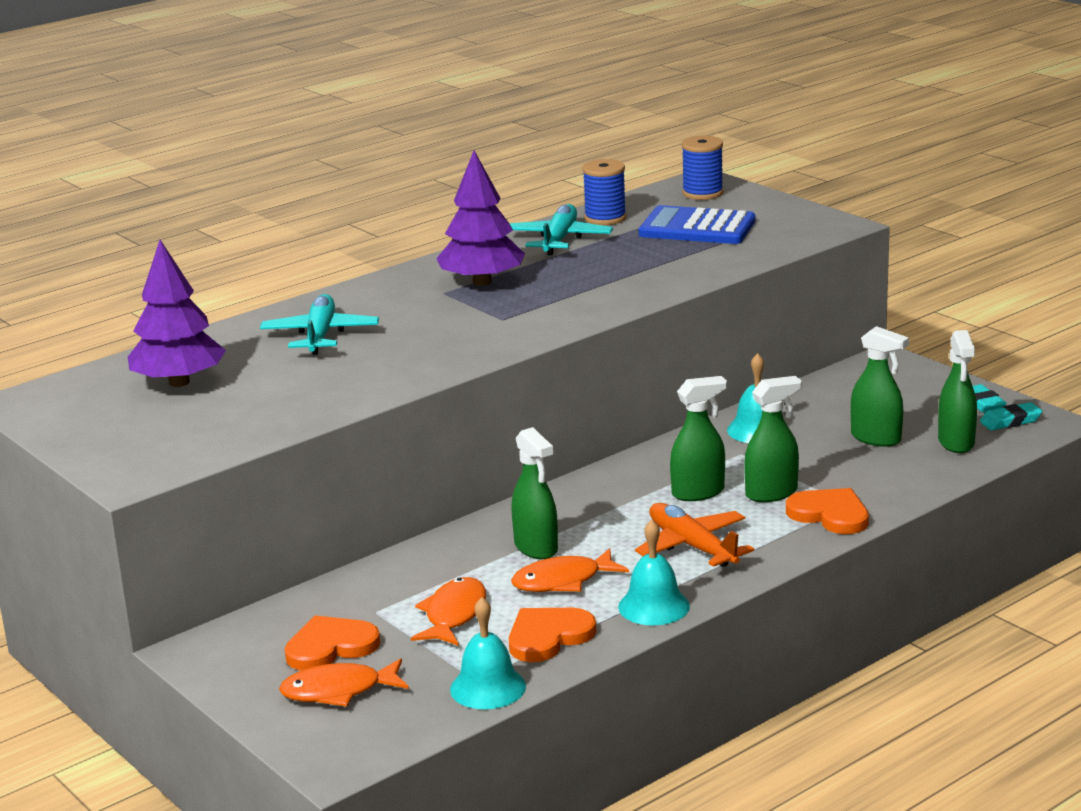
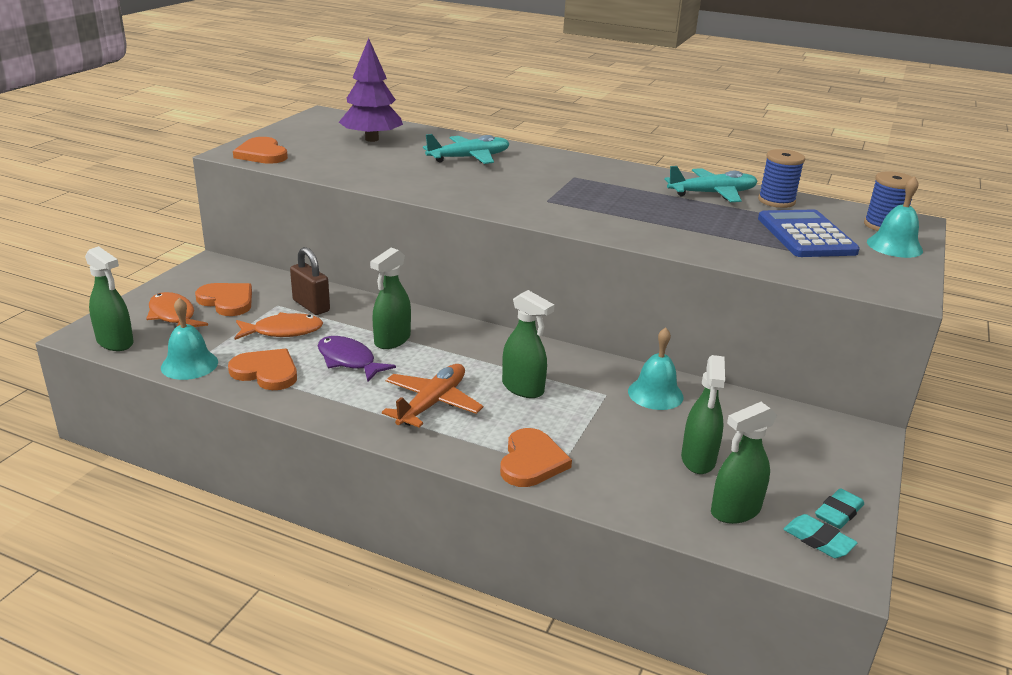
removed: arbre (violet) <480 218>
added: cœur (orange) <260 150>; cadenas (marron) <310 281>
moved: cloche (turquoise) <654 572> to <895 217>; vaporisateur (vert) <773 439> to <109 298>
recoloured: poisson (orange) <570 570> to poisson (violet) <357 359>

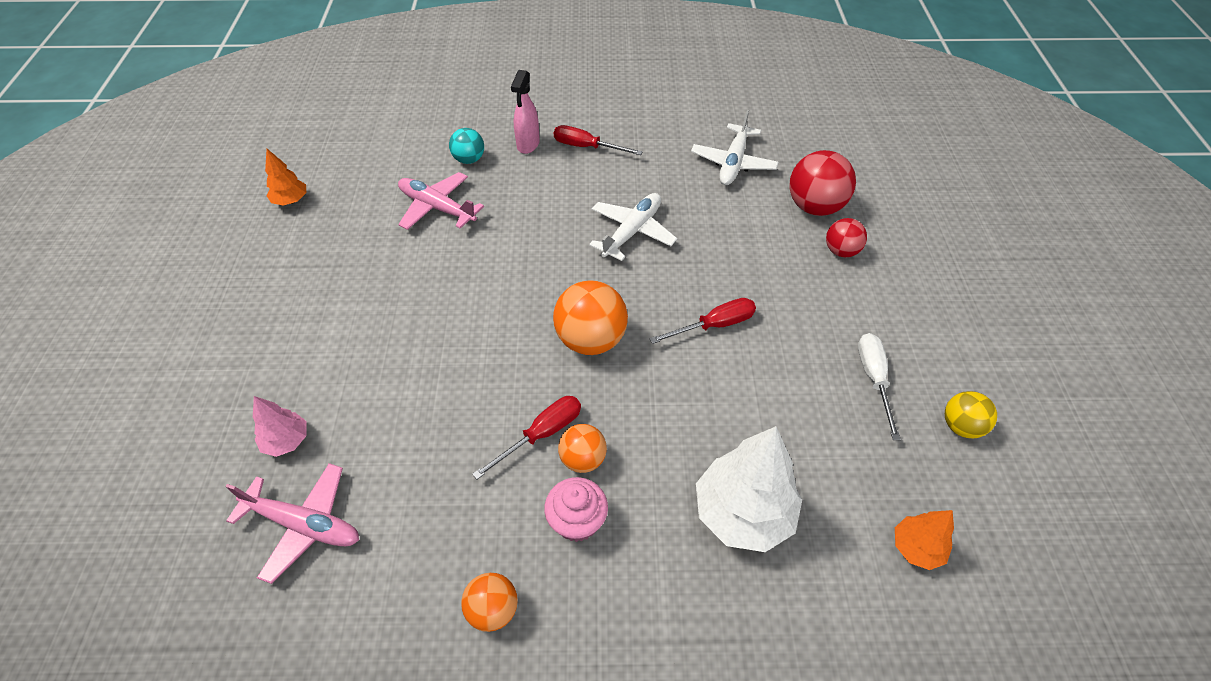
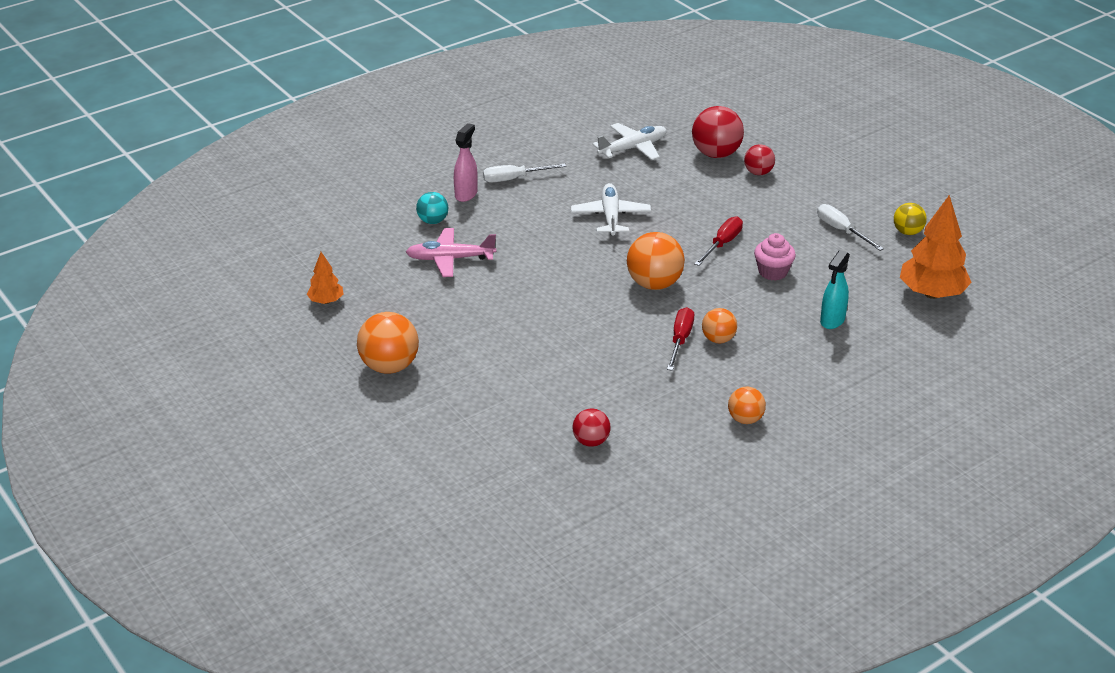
removed: arbre (rose) <280 426>
added: balle (orange) <388 343>
moved: muffin (rose) <576 509> to <775 257>
replaced: avion (rose) <292 523> to balle (rouge) <592 427>; arbre (blanc) <749 489> to vaporisateur (turquoise) <835 289>
recoloured: tournevis (rouge) <598 140> to tournevis (blanc) <524 173>
turned: vaporisateur (rose) <525 112> = <466 162> 135 degrees counterclockwise; avion (blanc) <734 147> = <629 141> 105 degrees counterclockwise
resized: arbre (orange) <924 540> = <936 247> x1.93

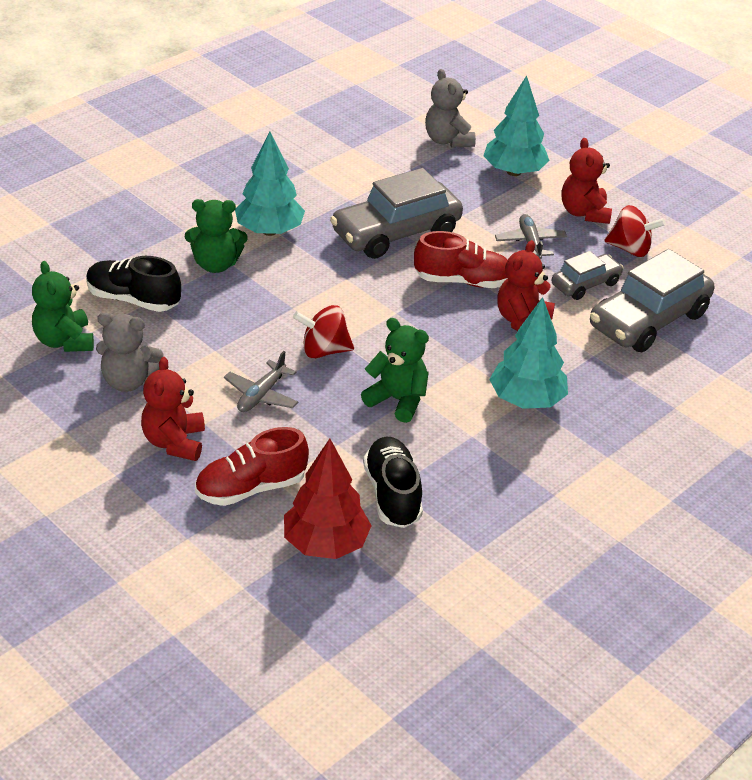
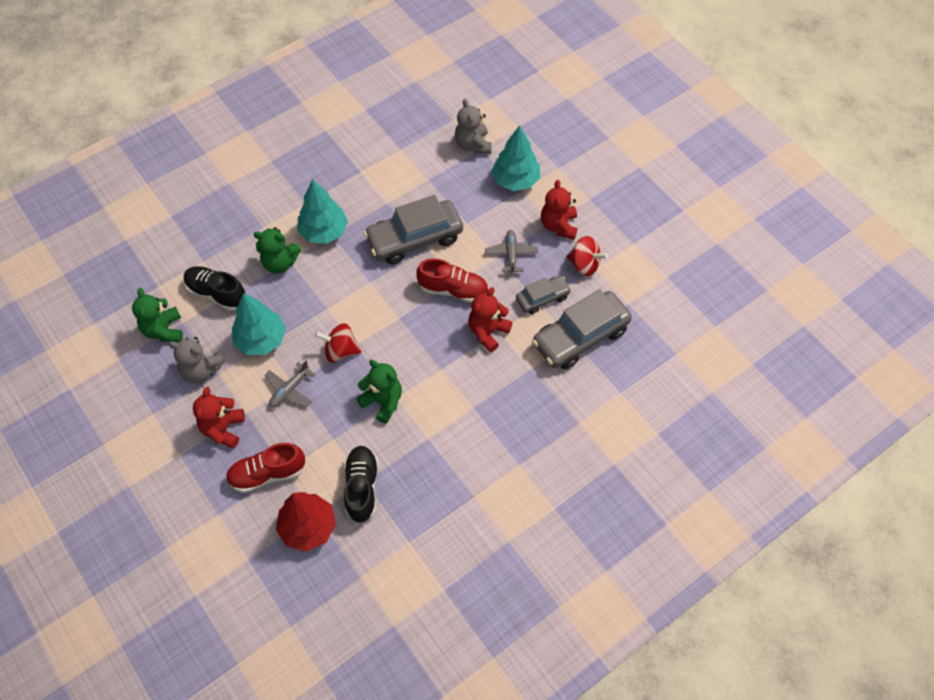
moved: arbre (turquoise) <528 353> to <259 324>

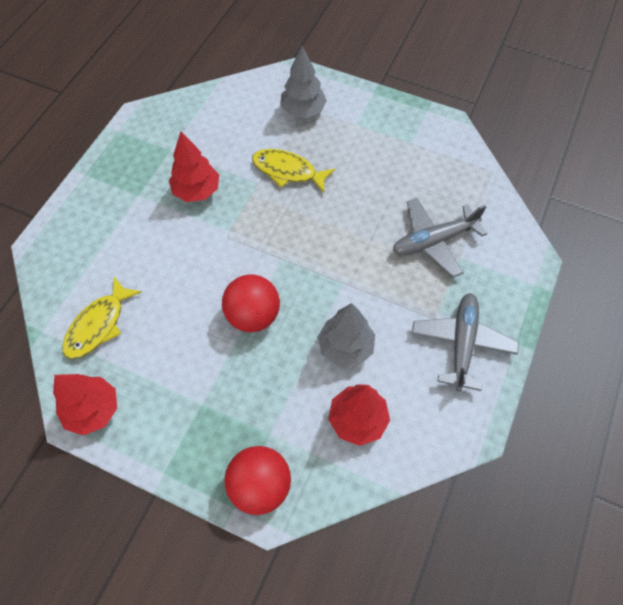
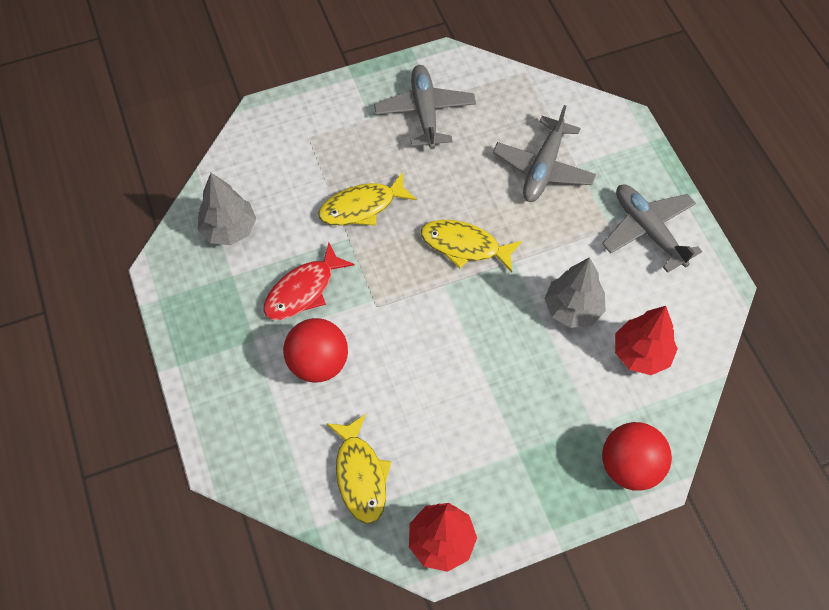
added: avion (gris) <425 107>; poisson (jaune) <471 246>
moved: balle (rouge) <251 303> to <315 350>; arbre (gris) <303 82> to <227 209>
replaced: arbre (rouge) <194 166> to poisson (rouge) <309 281>

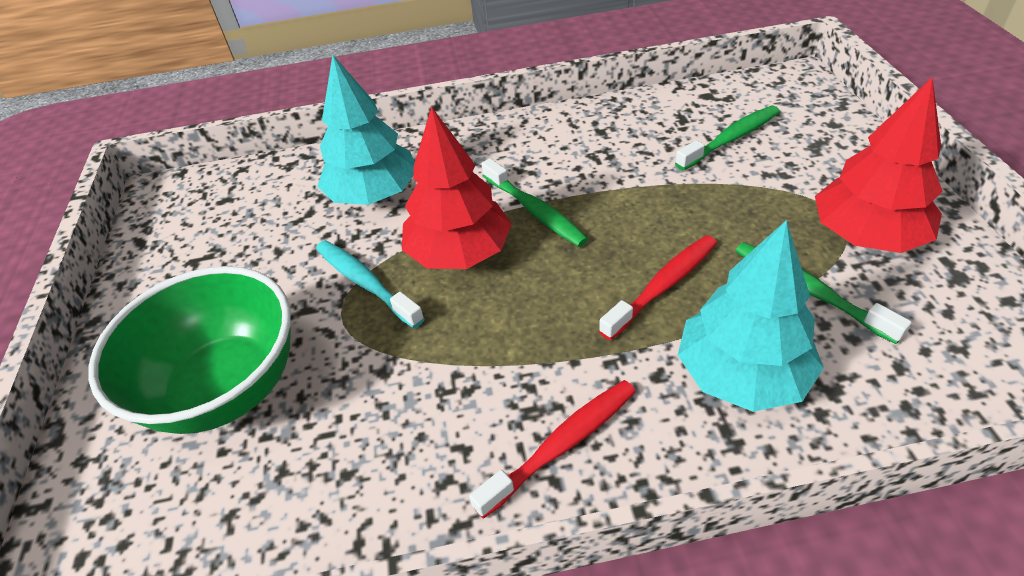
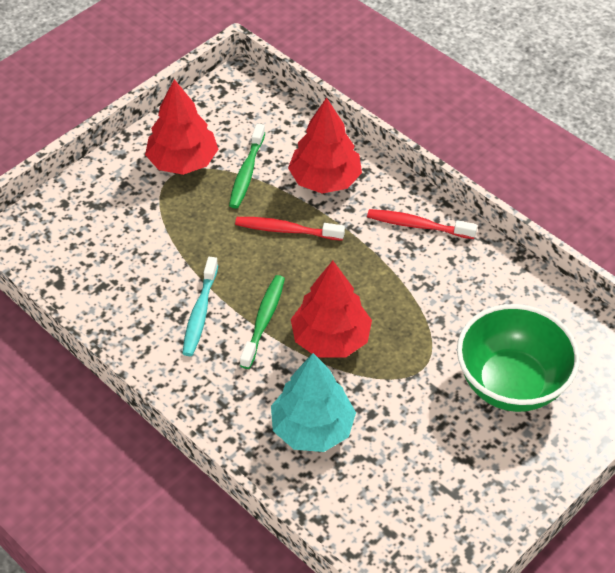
removed: brosse à dents (vert) <727 138>
moved: brosse à dents (turquoise) <370 284> to <200 306>
recoloured: arbre (turquoise) <751 316> to arbre (rouge) <325 145>

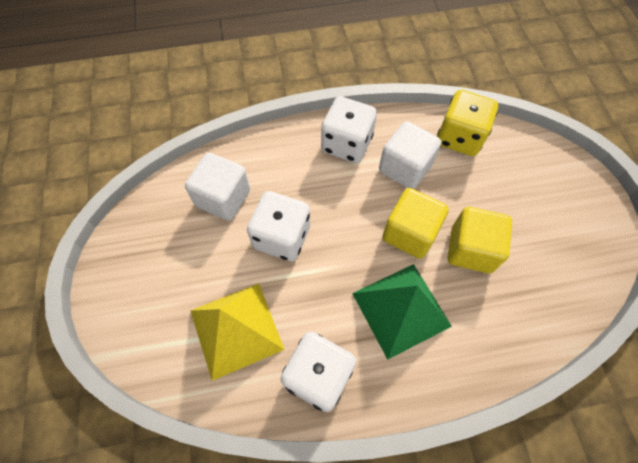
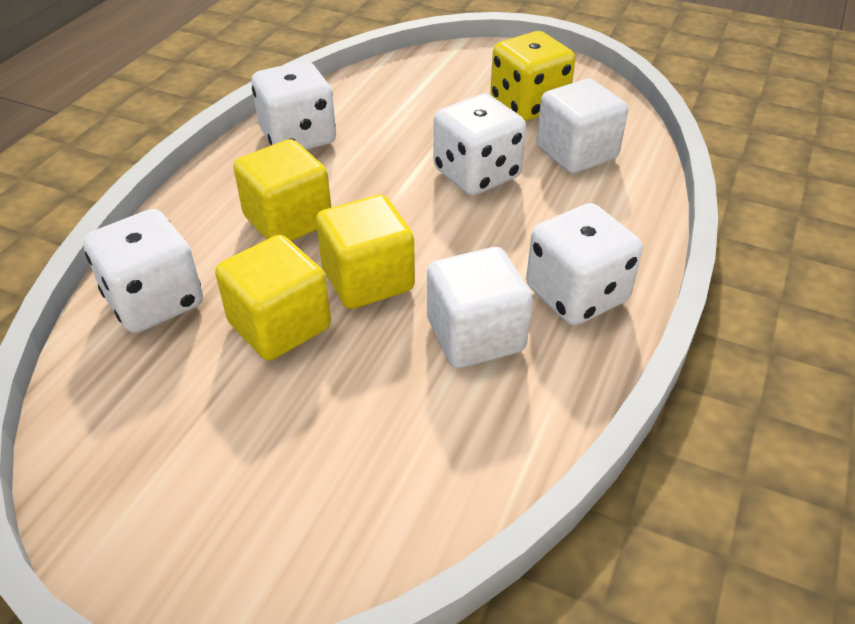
removed: pyramide (jaune) <237 332>
added: dé (blanc) <143 271>
moved: dé (jaune) <468 123> to <532 76>
replaced: pyramide (vert) <402 312> to cube (jaune) <282 190>

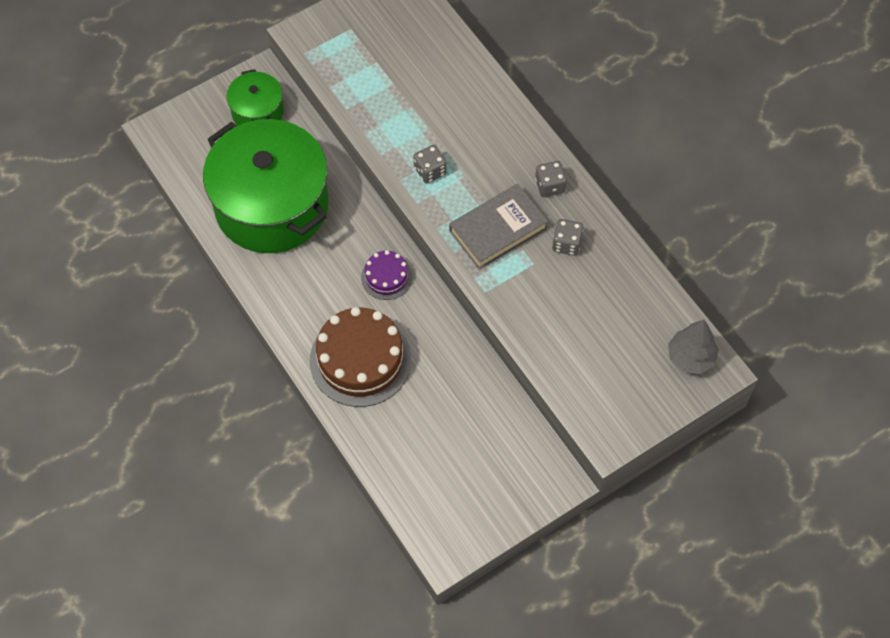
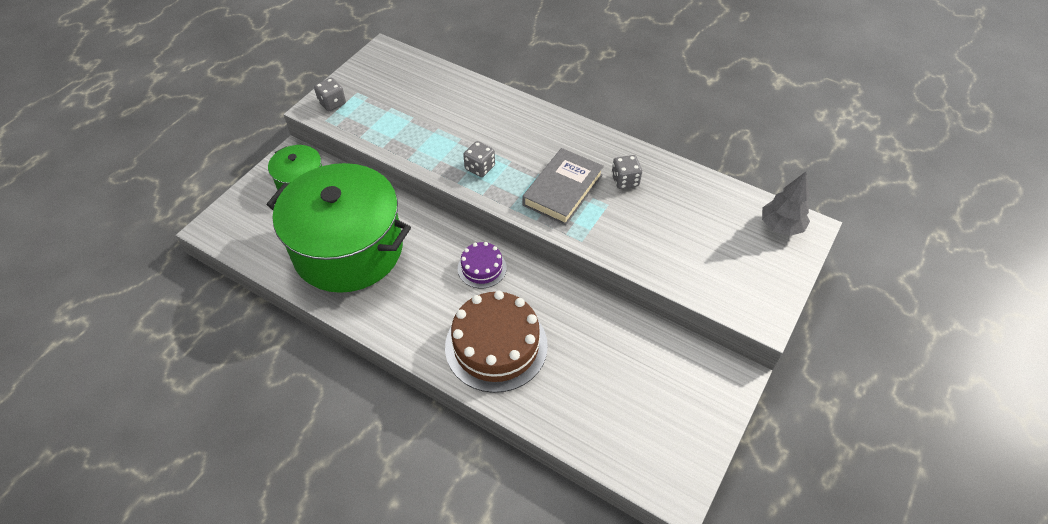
moved: dé (gris) <551 179> to <330 94>

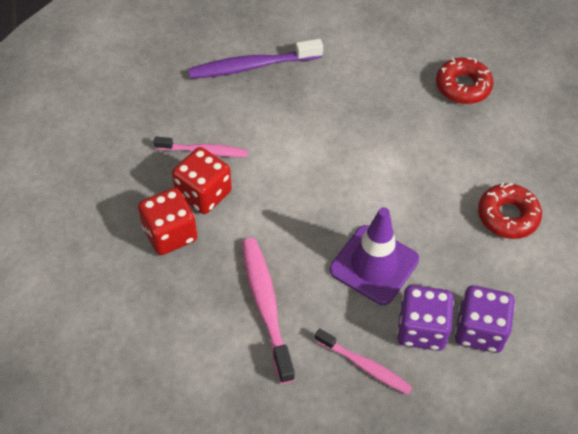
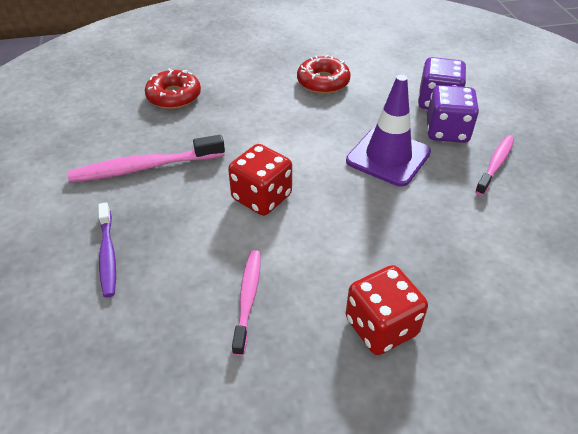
moved: dé (rouge) <202 180> to <260 180>; brosse à dents (rose) <268 311> to <146 158>
resized: brosse à dents (violet) <255 59> = <107 249> x0.64

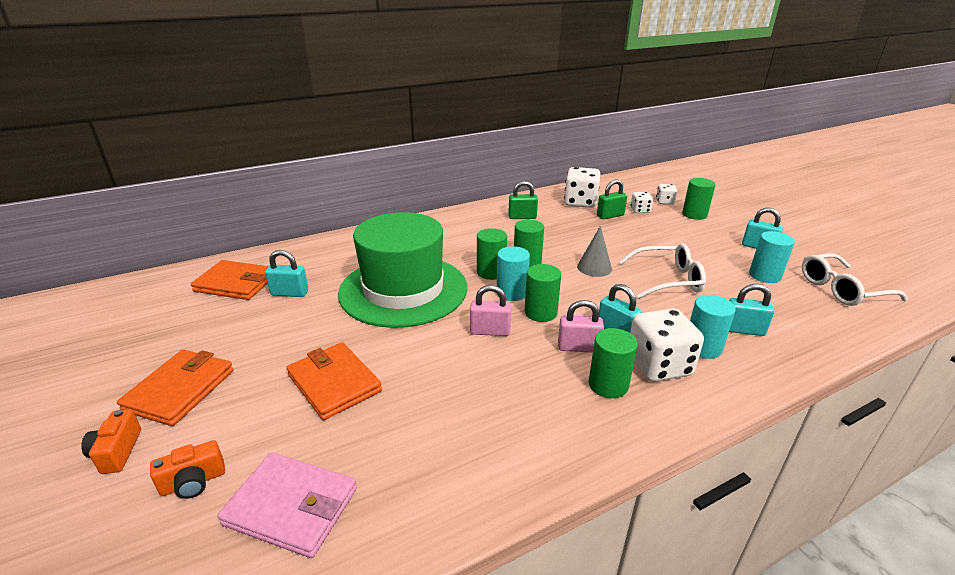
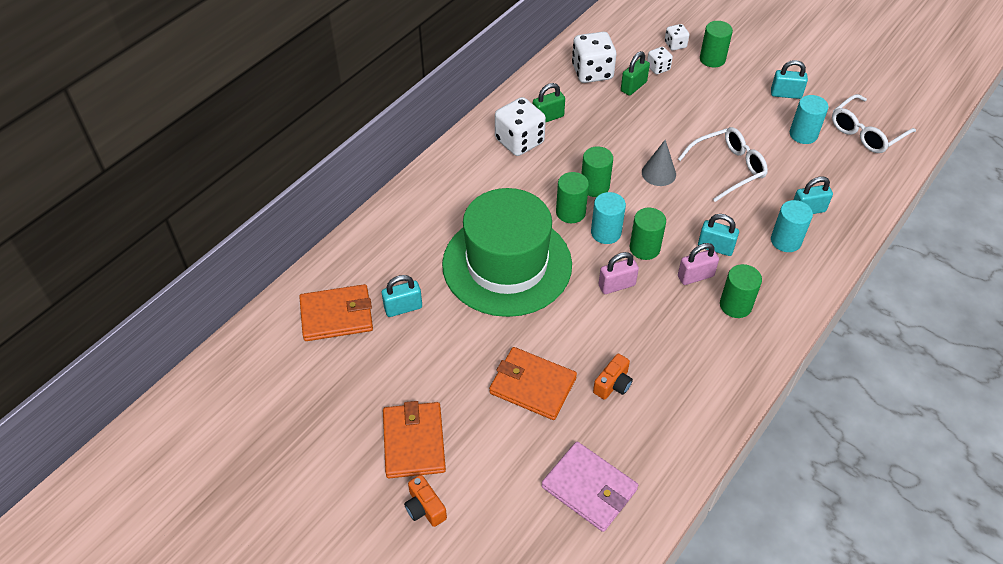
moved: appareil photo (orange) <187 469> to <613 377>; dé (blanc) <667 345> to <520 126>
turned: portefeuille (rose) <287 505> = <589 486> 45 degrees clockwise

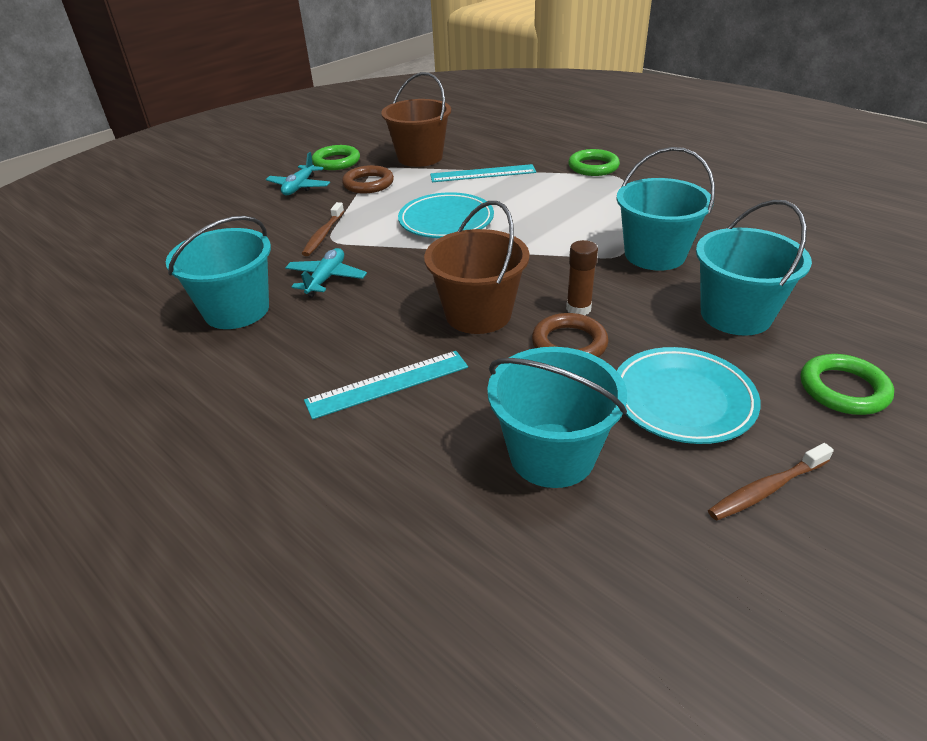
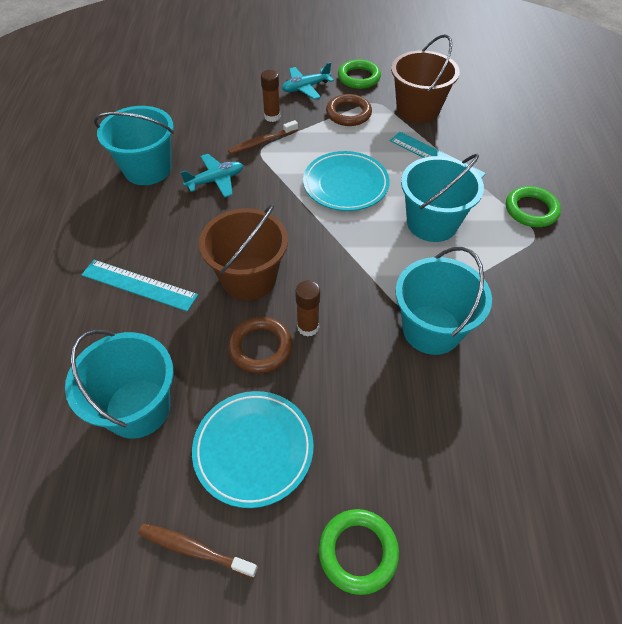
added: bâton de colle (marron) <270 96>
moved: seau (turquoise) <754 268> to <442 198>

